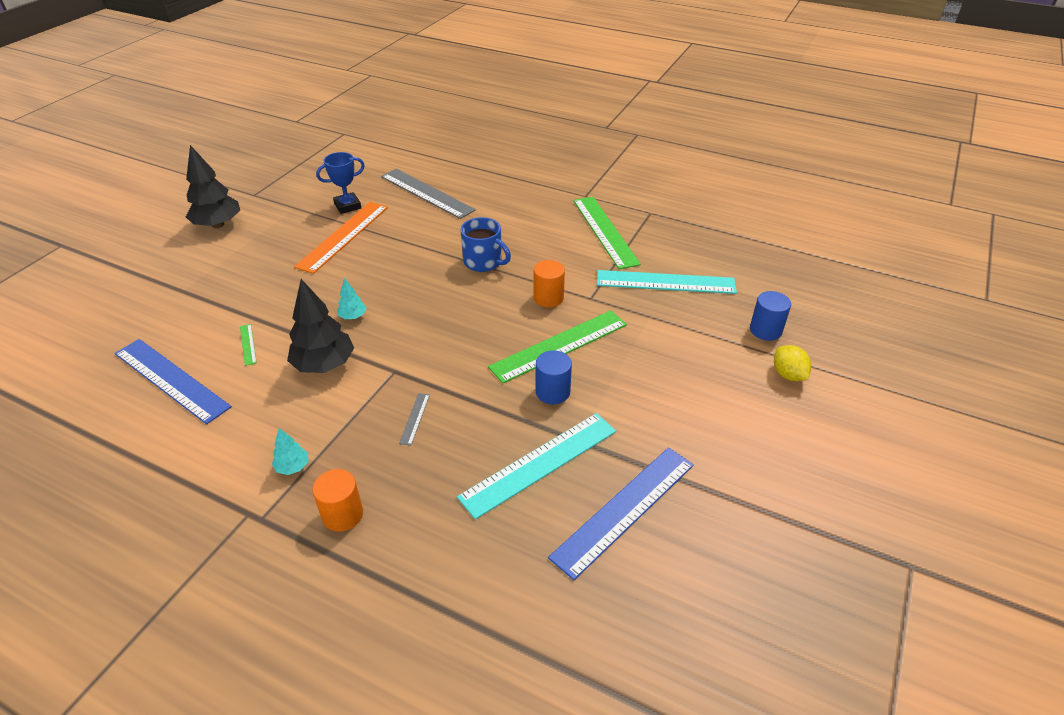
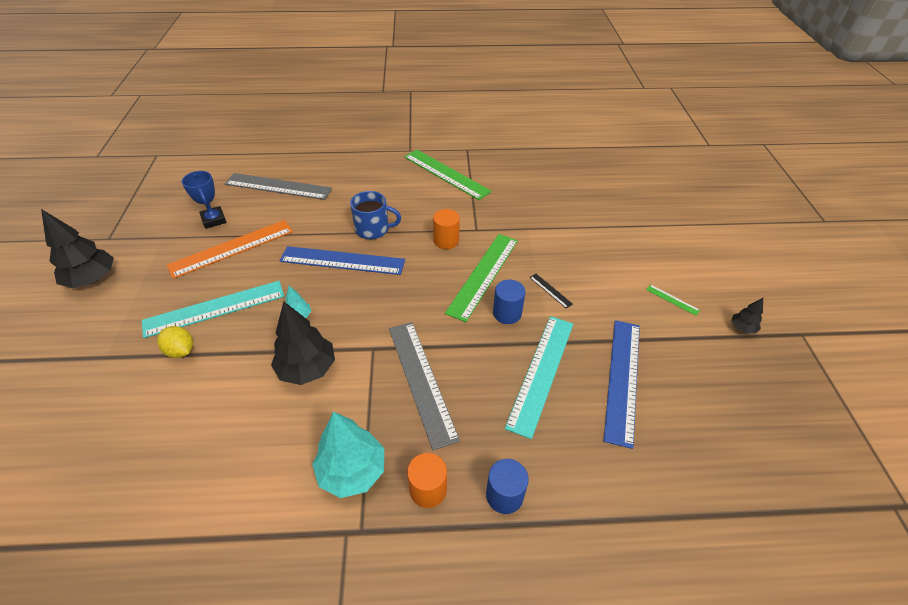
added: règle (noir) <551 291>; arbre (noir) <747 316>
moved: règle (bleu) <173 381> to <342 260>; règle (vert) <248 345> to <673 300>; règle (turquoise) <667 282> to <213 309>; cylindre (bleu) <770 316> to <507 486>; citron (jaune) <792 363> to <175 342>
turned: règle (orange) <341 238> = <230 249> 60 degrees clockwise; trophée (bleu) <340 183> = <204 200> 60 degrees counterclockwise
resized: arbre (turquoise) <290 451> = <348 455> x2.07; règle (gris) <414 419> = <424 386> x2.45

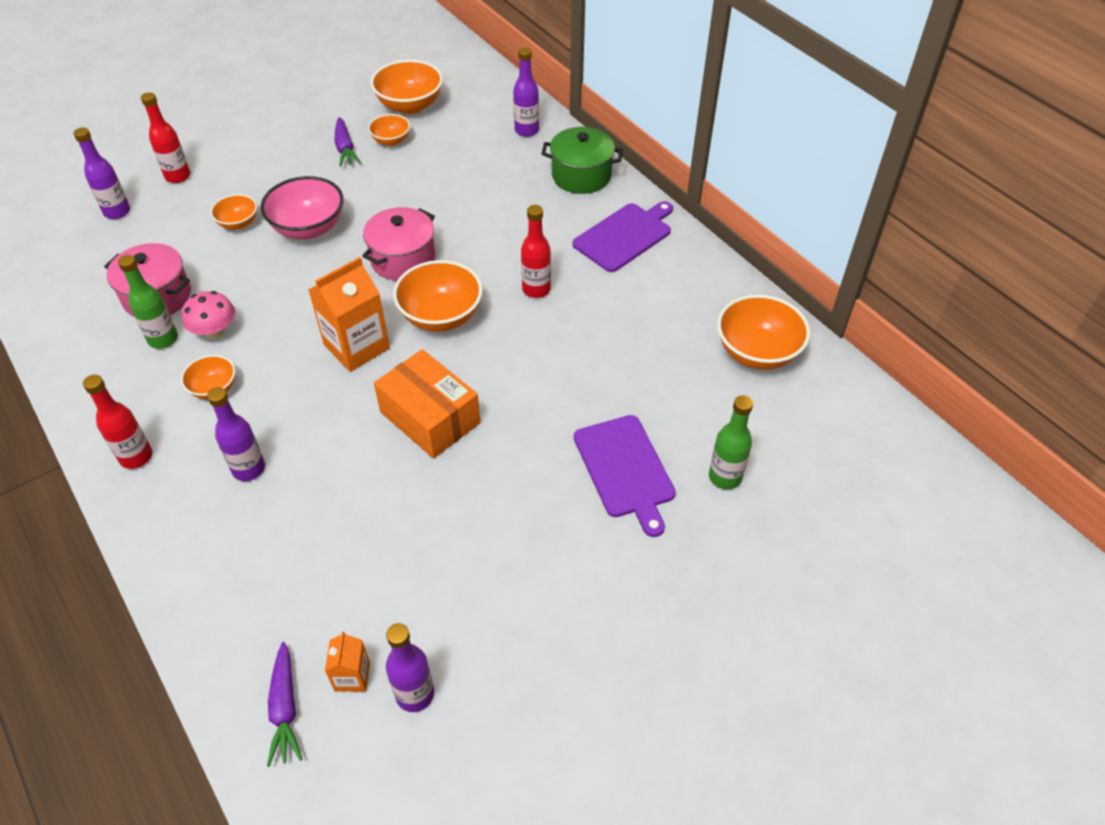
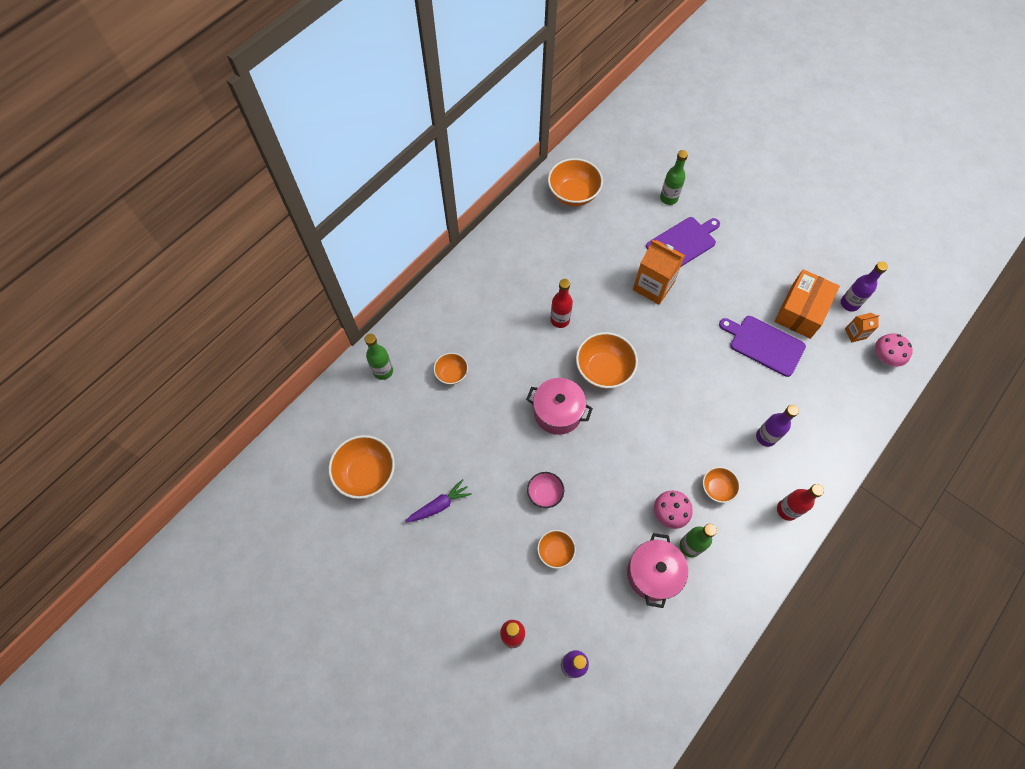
removed: marmite (vert) <582 160>
moved: brique de lait (orange) <349 314> to <659 272>; bol (orange) <389 130> to <451 369>; boîte (orange) <427 404> to <807 304>; planche à découper (violet) <622 236> to <762 346>
replaced: carotte (violet) <284 704> to champignon (rose) <894 350>
recoloured: bouteille (violet) <526 92> to bouteille (vert) <379 357>
resized: bol (rose) <302 207> = <545 490> x0.57

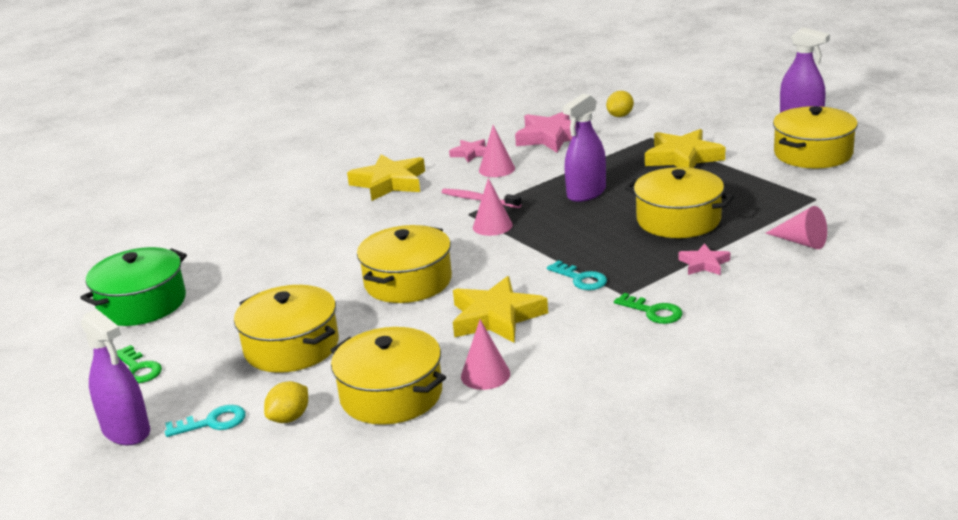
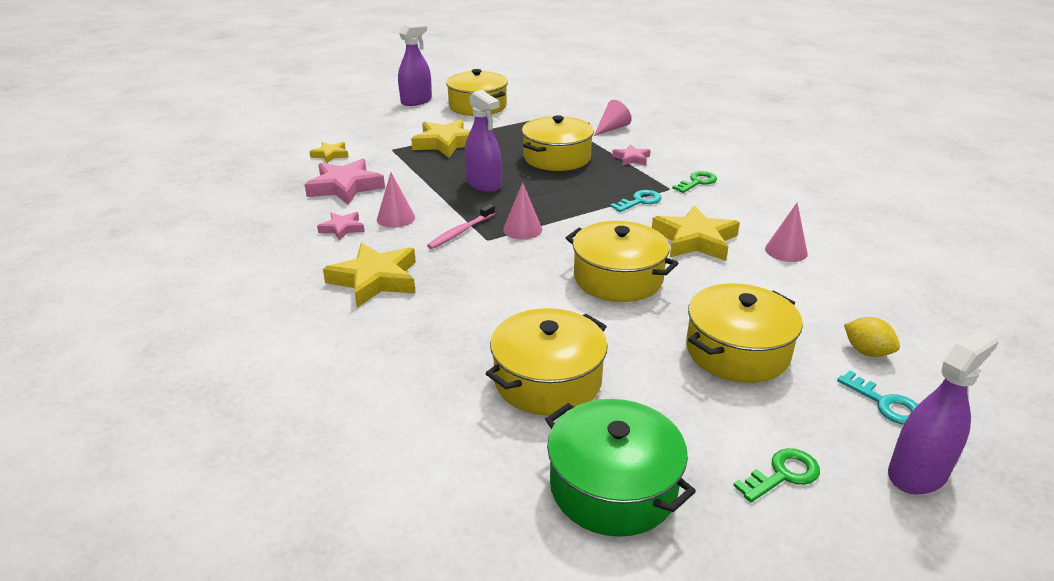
moved: marmite (jaune) <388 376> to <547 362>
replaced: citron (jaune) <620 104> to étoile (jaune) <329 152>
turned: clé (turquoise) <205 421> = <877 397> 150 degrees clockwise

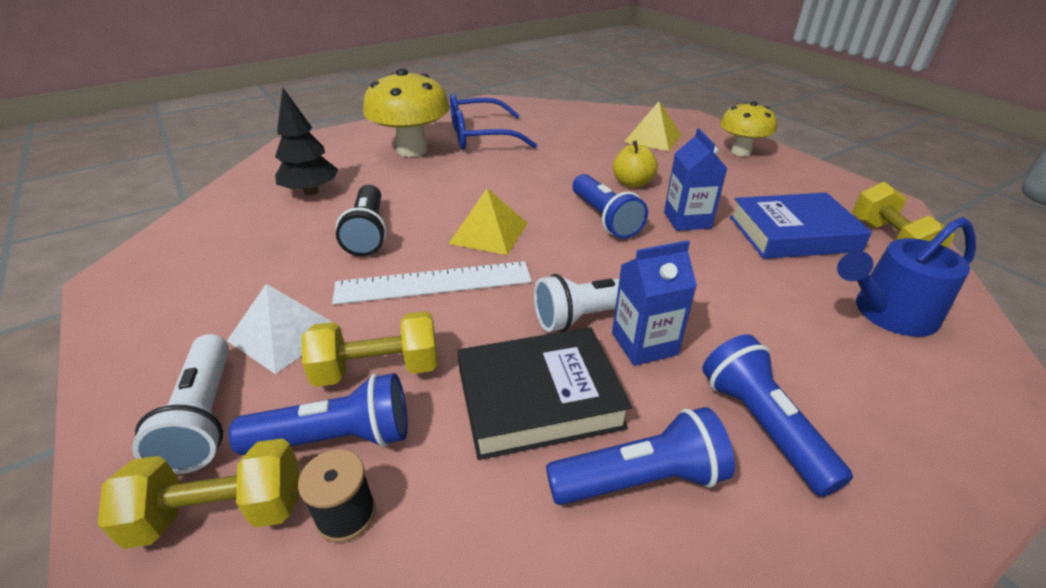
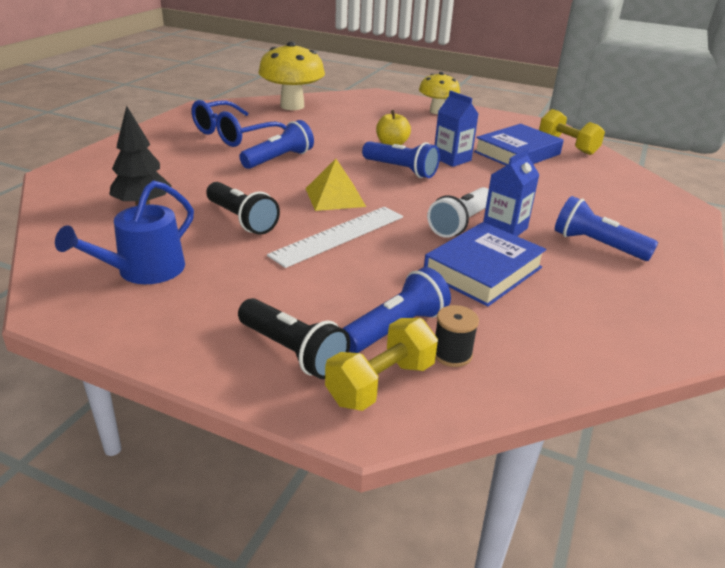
removed: pyramide (blanc) <284 329>; haltère (jaune) <369 349>; pyramide (jaune) <653 126>
moved: champignon (jaune) <406 112> to <291 75>; lampe de poche (bleu) <640 456> to <276 144>; arrosoir (bleu) <906 277> to <124 232>
recoloured: lampe de poche (blanc) <180 404> to lampe de poche (noir) <294 338>; livre (noir) <545 393> to livre (bleu) <485 264>

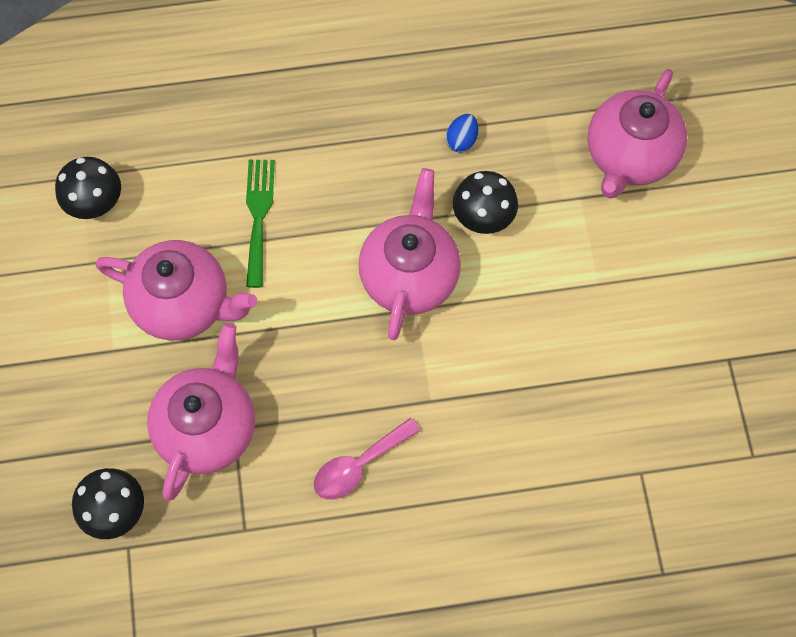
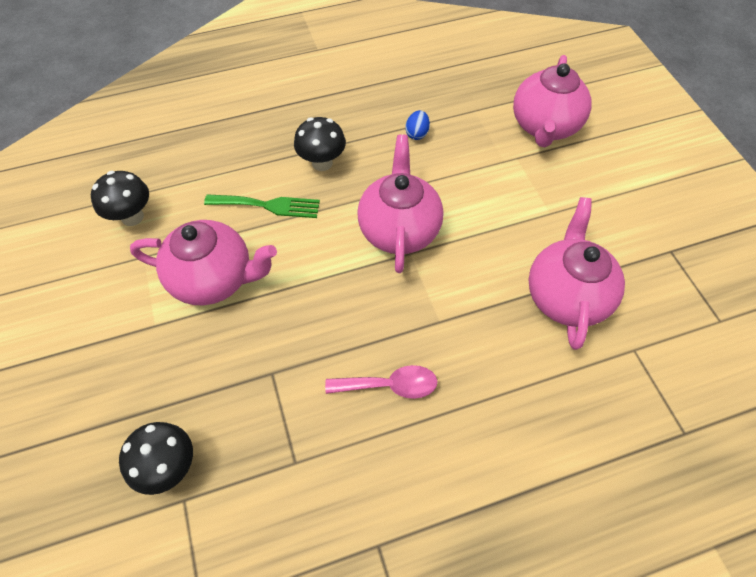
moved: théière (rose) <201 412> to <576 273>; champignon (noir) <485 202> to <320 144>
turned: fourchette (vert) <260 224> = <262 206> 105 degrees clockwise; cuillère (rose) <367 459> = <381 382> 135 degrees counterclockwise

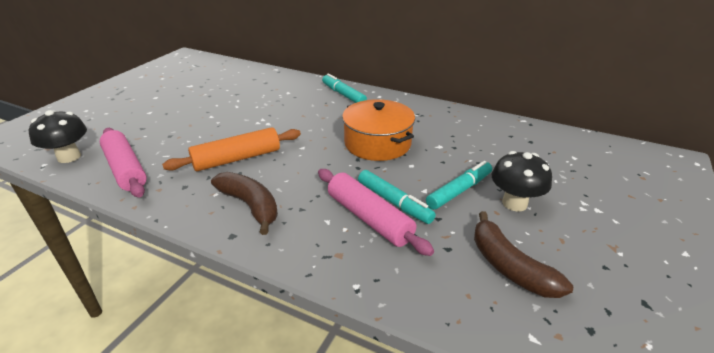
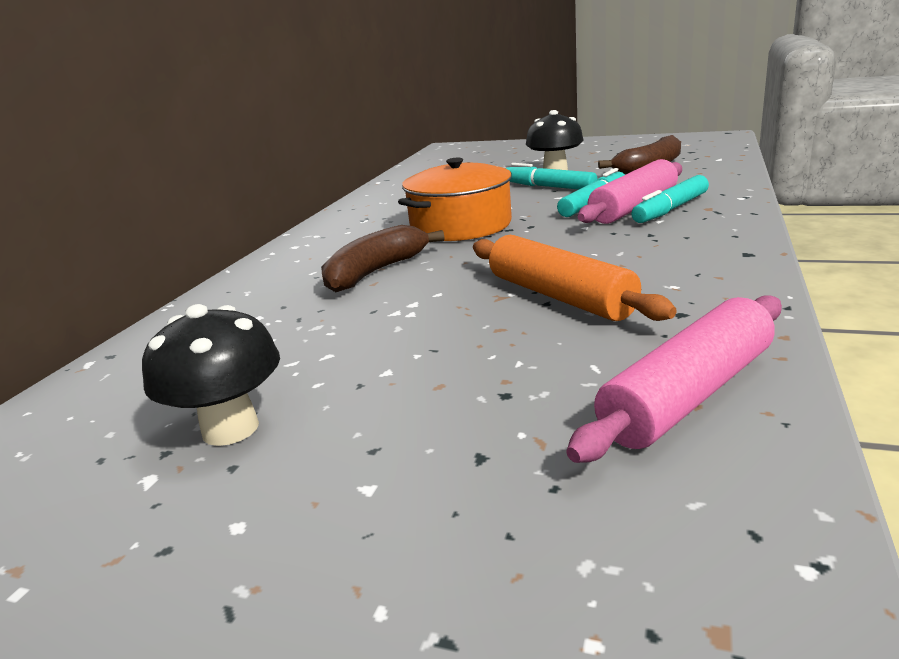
moved: champignon (noir) <58 136> to <211 375>; banane (marron) <244 203> to <382 258>; feutre (turquoise) <344 88> to <670 199>

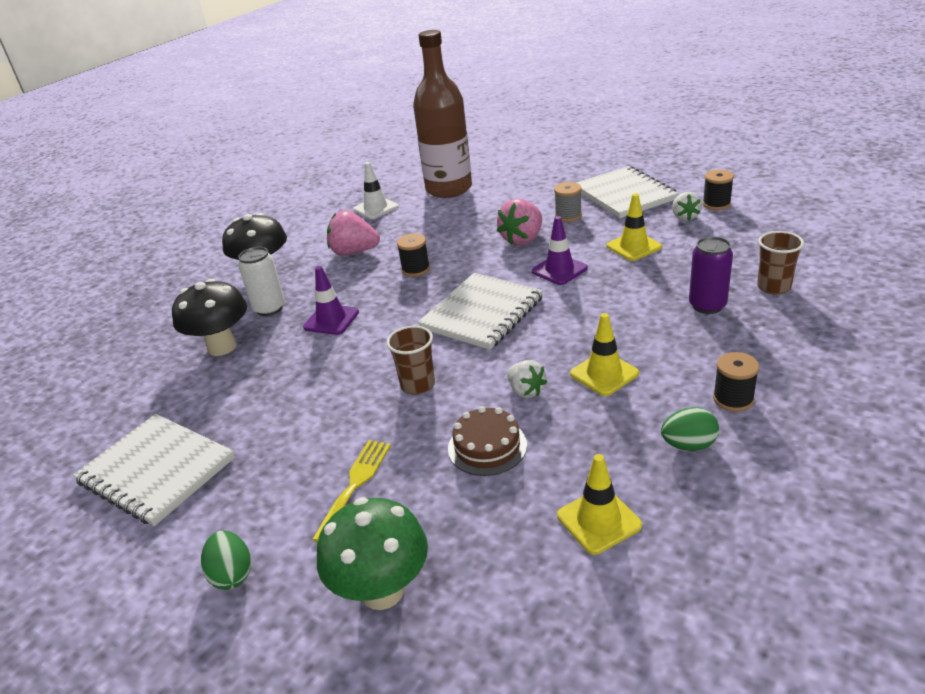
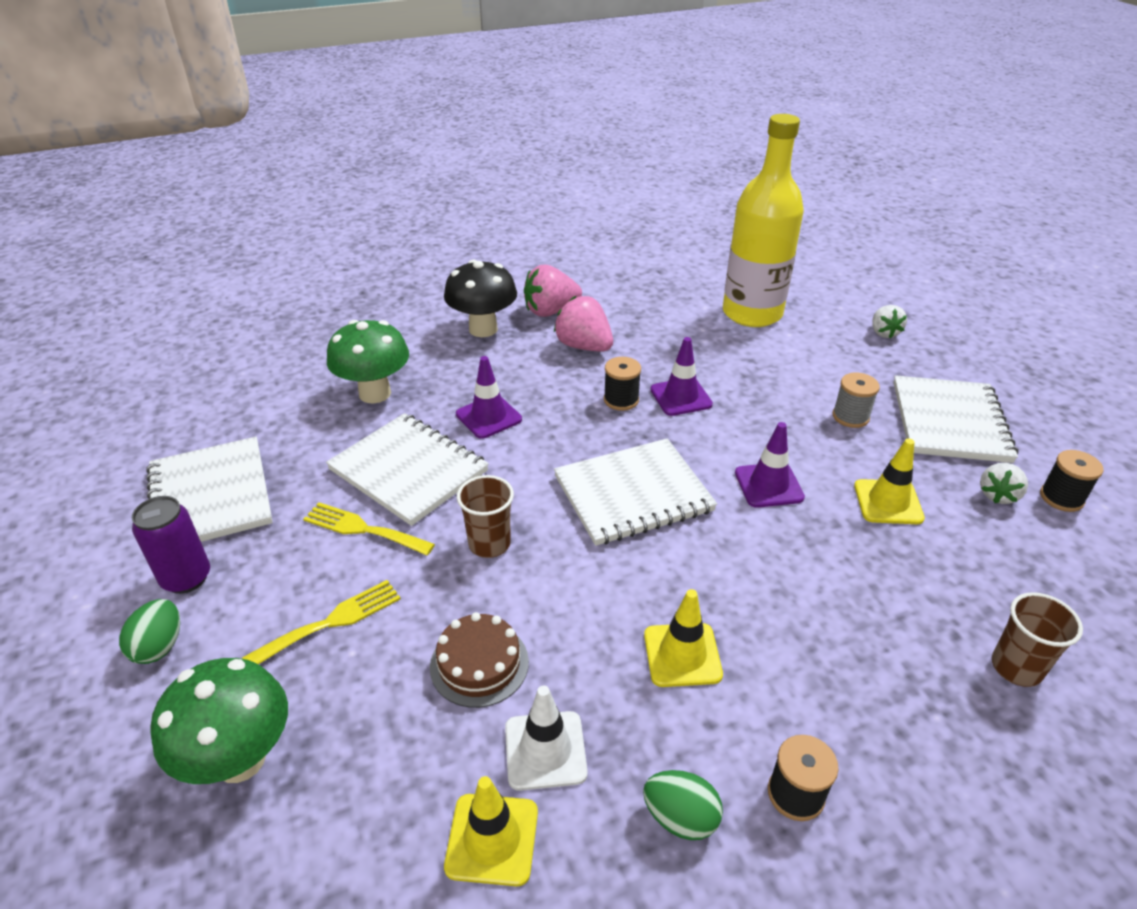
removed: canette (blanc) <261 281>
added: fourchette (jaune) <369 529>; carnet (blanc) <407 469>; cône de chantier (violet) <681 376>
moved: cône de chantier (blanc) <376 190> to <546 738>; fraise (rose) <519 222> to <553 291>; fraise (blanc) <527 379> to <889 321>; canette (violet) <711 275> to <171 545>
recoloured: champignon (noir) <209 317> to champignon (vert) <368 361>; bouteille (marron) <442 114> to bouteille (jaune) <763 220>

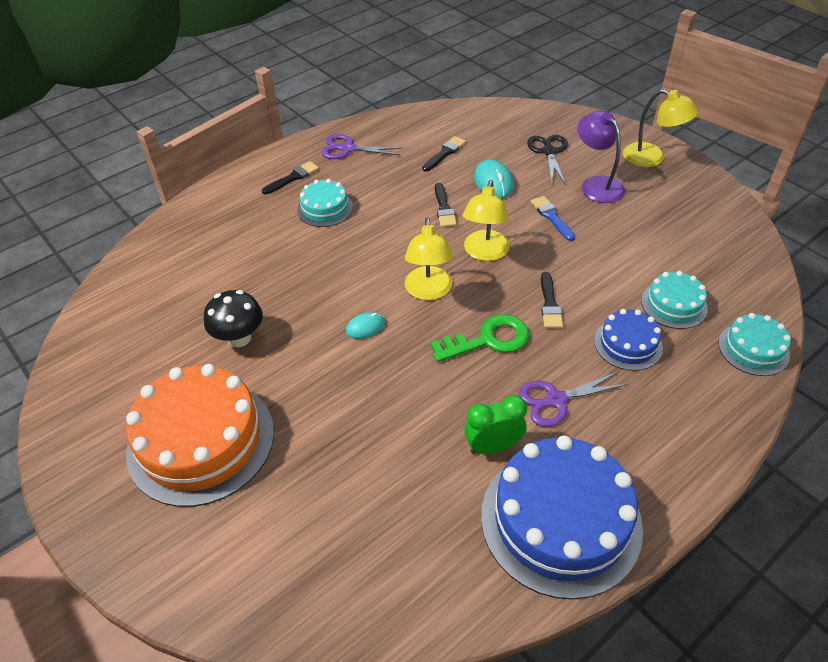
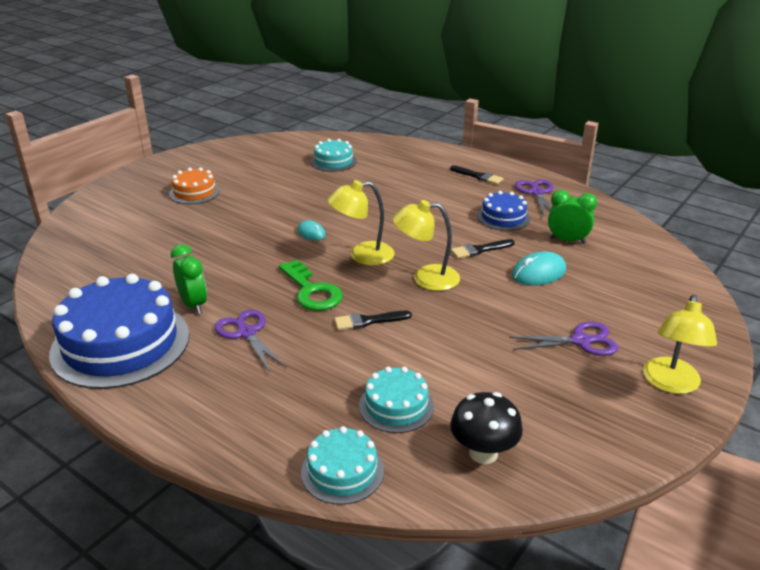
removed: ciseaux (noir) <547 160>; pinceau (bleu) <553 218>
moved: champignon (noir) <233 318> to <486 428>; gâteau (turquoise) <325 203> to <334 155>; gâteau (bleu) <628 340> to <503 211>
replaced: pinceau (noir) <444 153> to réveil (vert) <572 217>; lampe (violet) <601 157> to ciseaux (violet) <563 339>
resized: gâteau (orange) <200 435> = <194 185> x0.50

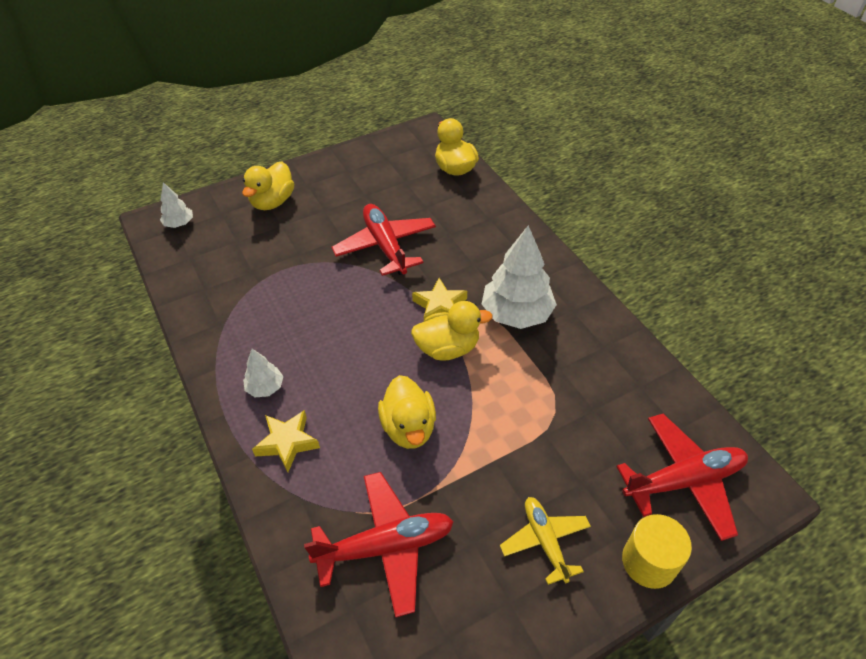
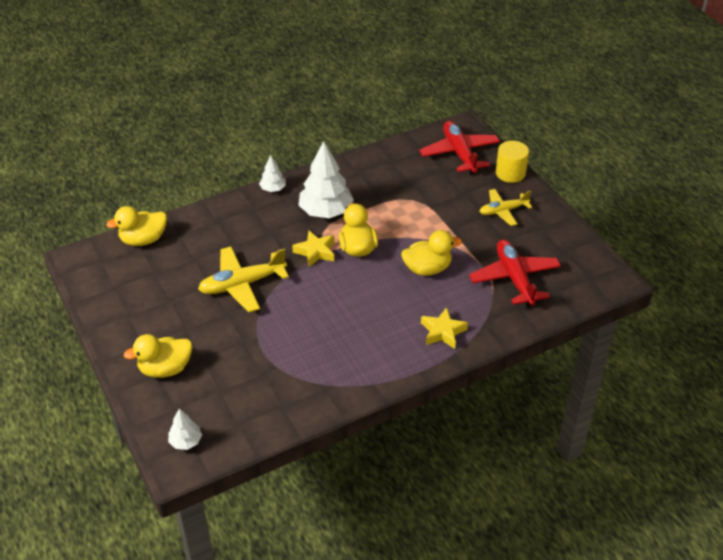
moved: arbre (blanc) <263 373> to <272 173>
recoloured: avion (rouge) <383 240> to avion (jaune) <243 279>
turned: canard (jaune) <268 185> = <158 356> 135 degrees clockwise

